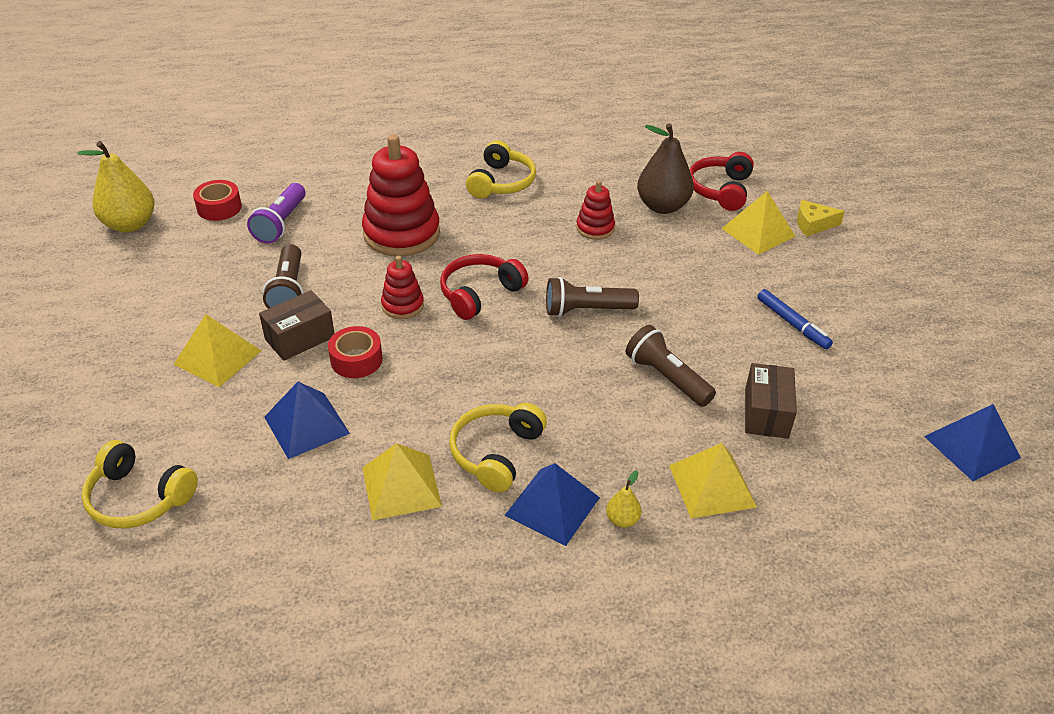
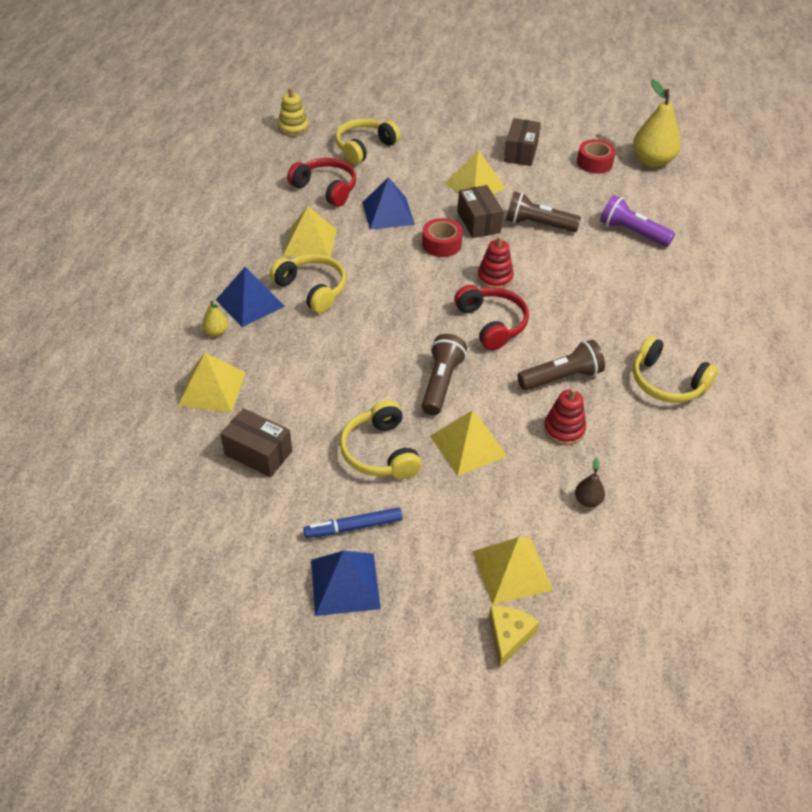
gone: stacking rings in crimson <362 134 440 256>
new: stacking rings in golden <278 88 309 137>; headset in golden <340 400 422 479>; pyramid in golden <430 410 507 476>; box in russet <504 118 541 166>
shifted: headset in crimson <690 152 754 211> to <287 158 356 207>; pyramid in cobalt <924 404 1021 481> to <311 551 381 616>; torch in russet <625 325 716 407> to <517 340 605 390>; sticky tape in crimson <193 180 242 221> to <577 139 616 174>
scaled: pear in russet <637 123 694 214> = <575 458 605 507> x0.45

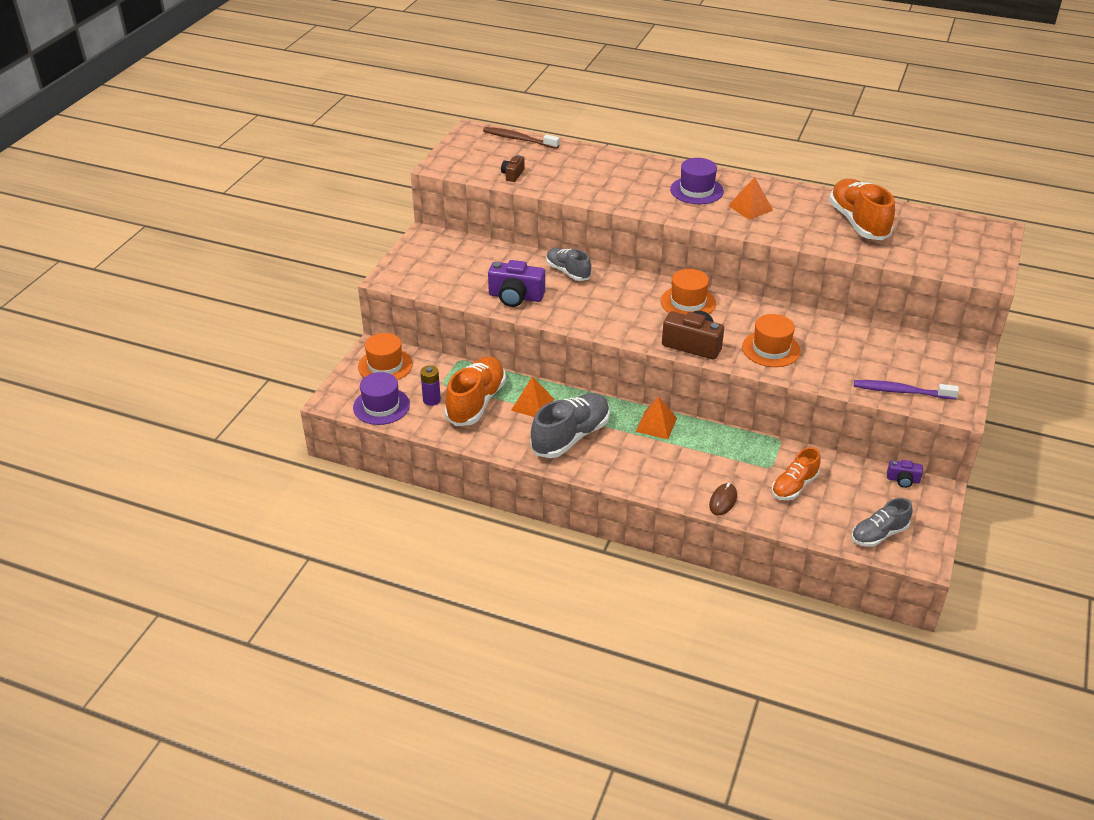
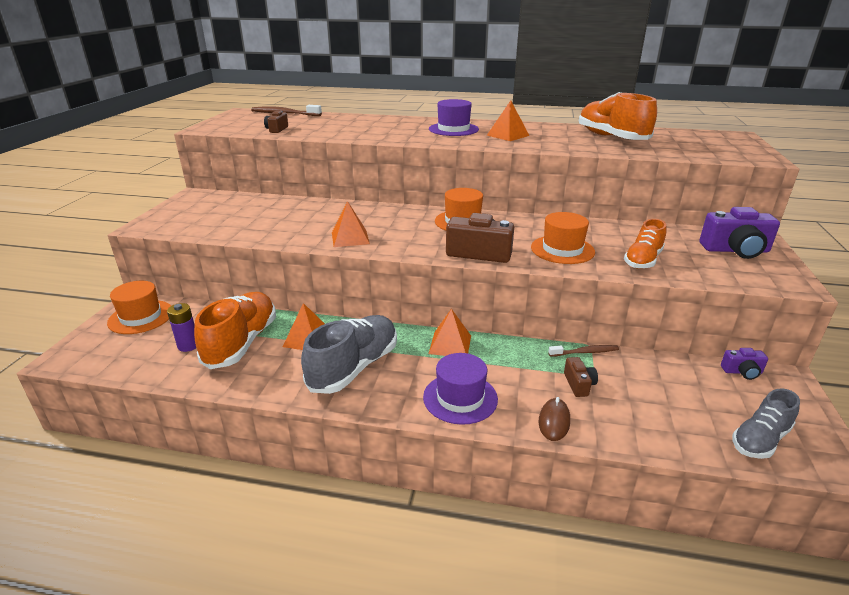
gone: sneaker in grey <546 248 591 281>; toothbrush in violet <854 380 959 400>
new: pyramid in orange <332 201 370 247>; toothbrush in russet <548 345 619 357>; photo camera in russet <564 357 598 397>
shifted: tall hat in violet <353 372 410 425> to <423 353 498 425>; sneaker in orange <772 447 821 500> to <624 219 666 269>; photo camera in violet <488 260 545 307> to <699 207 780 259>

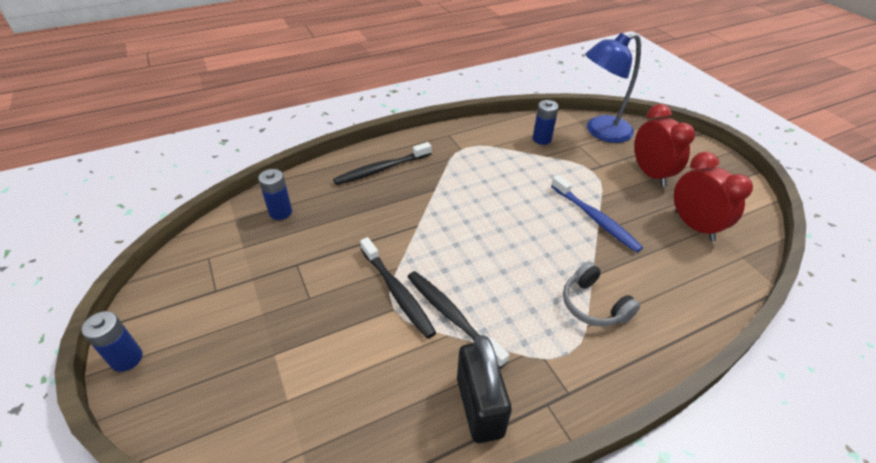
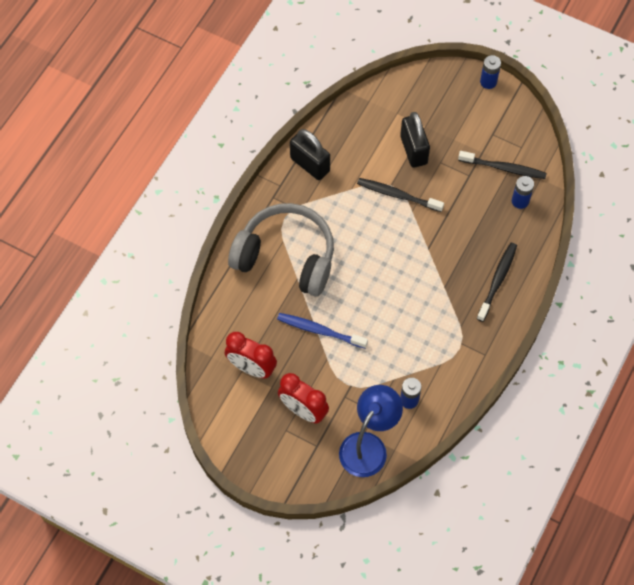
new: small lock in jet-black <400 112 430 168>
shifted: toothbrush in jet-black <408 271 509 368> to <458 151 547 179>
scaled: headset in grey <563 262 640 327> = <228 203 334 297> x2.17

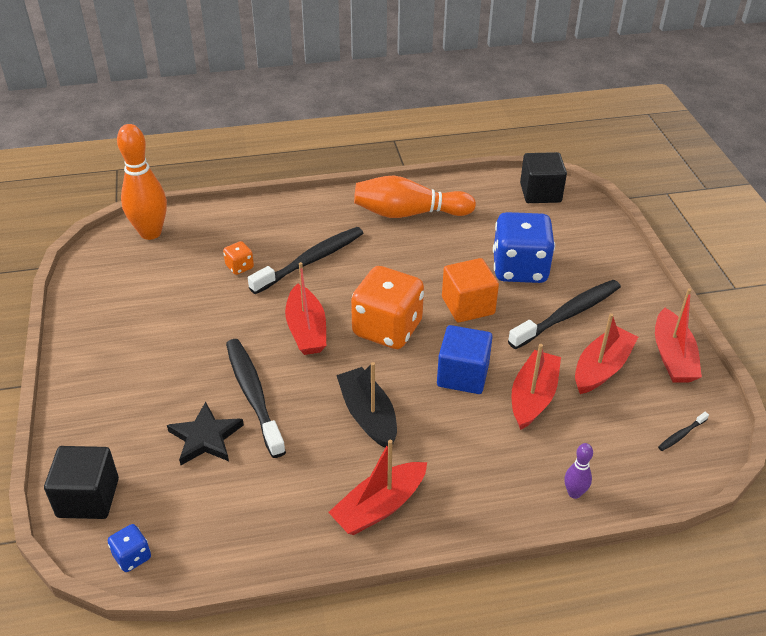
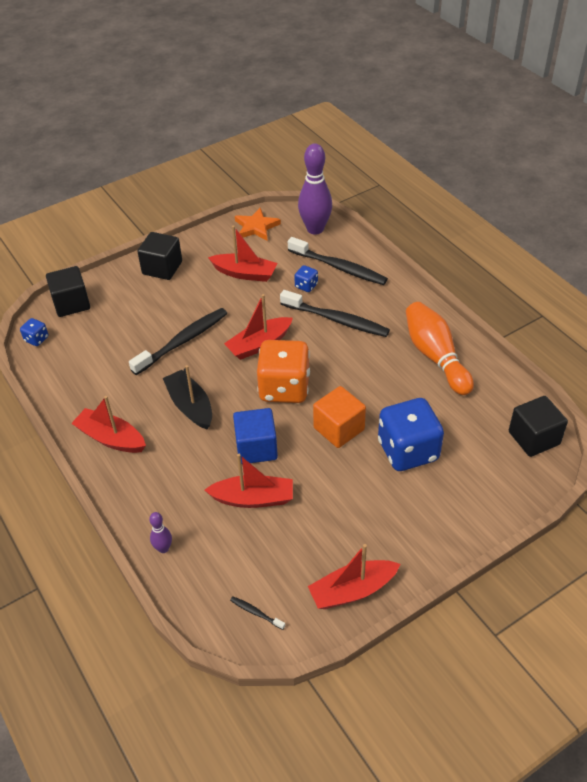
gone: star shape in jet-black <167 402 244 465>
new: block in jet-black <137 232 182 280>; star shape in orange <235 208 281 240>
shifted: toy boat in crimson <575 313 638 394> to <208 225 277 282>; toothbrush in jet-black <508 280 621 349> to <288 237 388 285>
repainted: die in orange <223 241 254 275> to die in cobalt <294 265 318 292>; bowling pin in orange <117 124 167 240> to bowling pin in violet <298 143 332 235>
rotated: toy boat in jet-black <336 362 397 447> = <163 365 212 430> 75 degrees counterclockwise

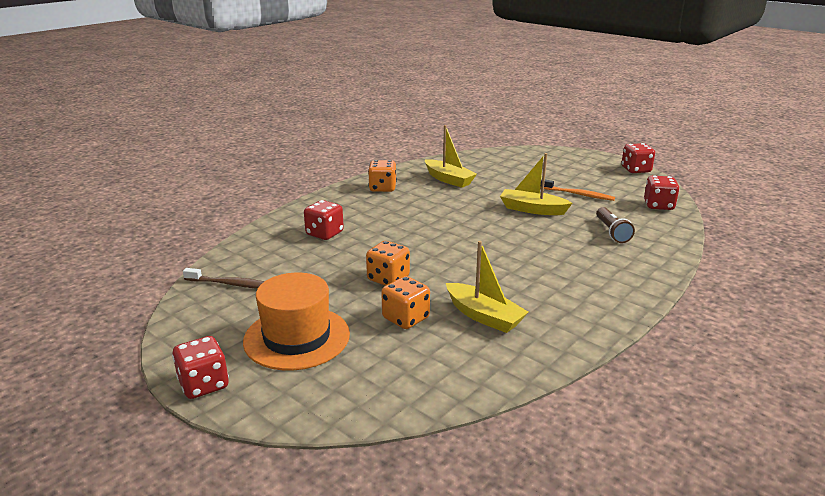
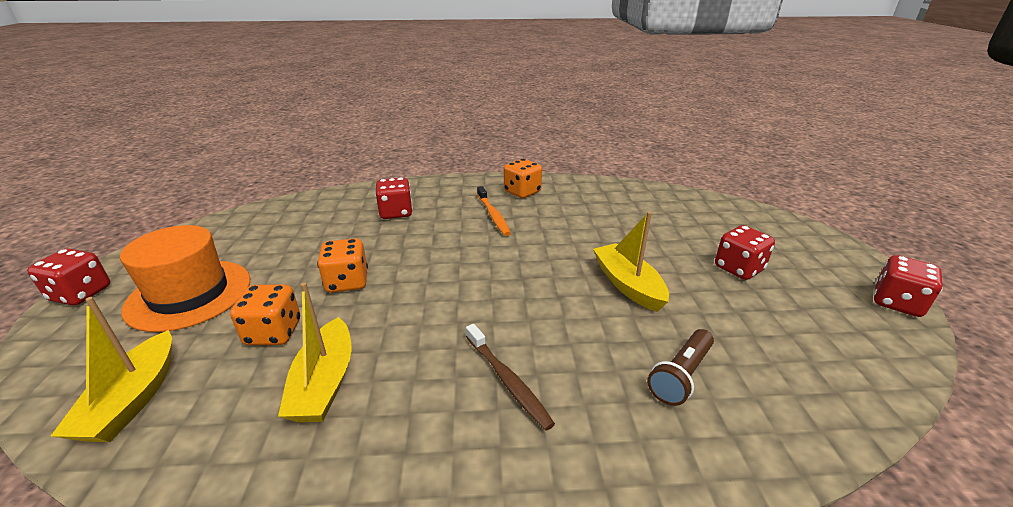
shifted: toy boat in golden <425 125 477 188> to <51 297 172 442>; toothbrush in russet <183 268 265 289> to <466 324 555 431>; toothbrush in orange <540 180 615 201> to <477 186 511 236>; die in crimson <644 176 680 210> to <715 225 775 280>

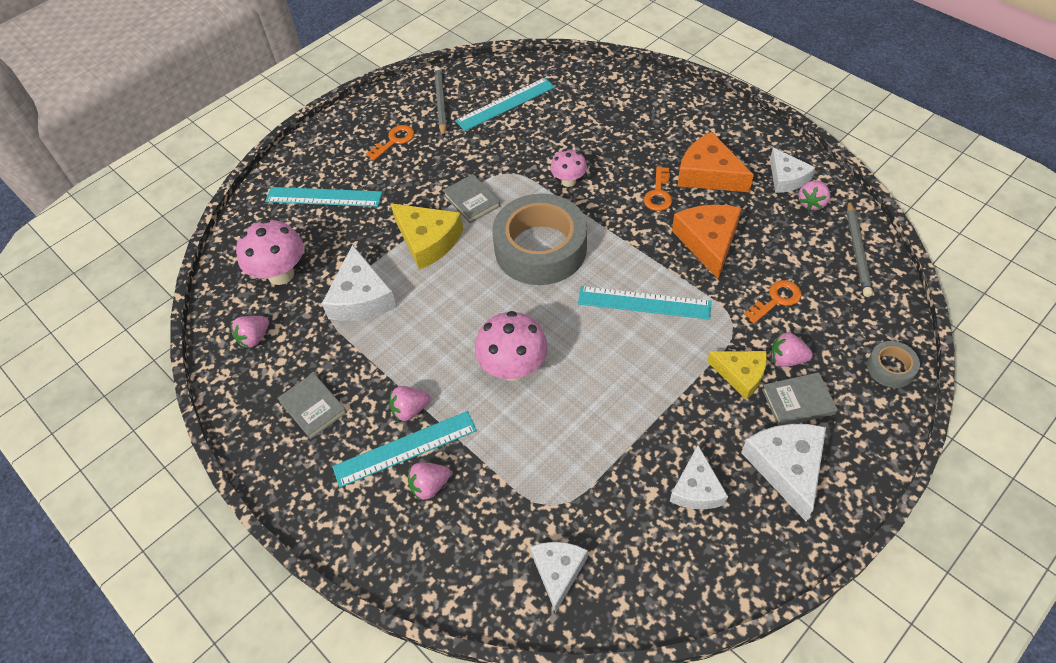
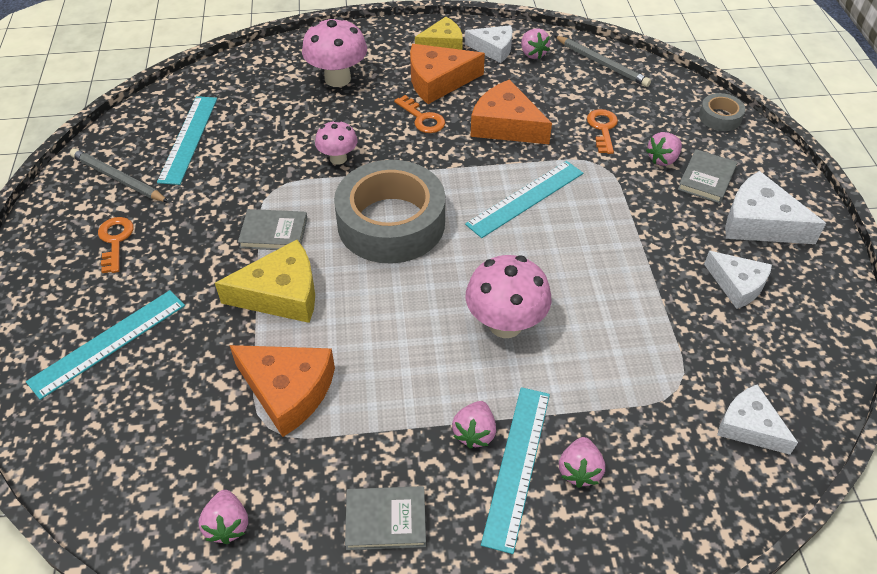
shifted: fungus in pink <236 219 304 285> to <302 17 367 87>; piece of cheese in golden <707 351 767 400> to <415 17 463 50>
repainted: piece of cheese in snow-white <322 244 397 321> to piece of cheese in orange <229 345 335 437>

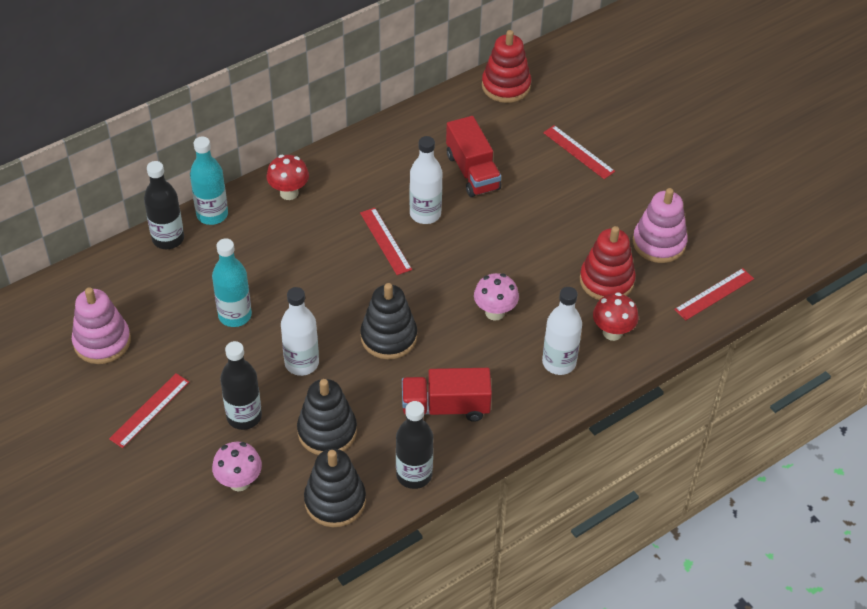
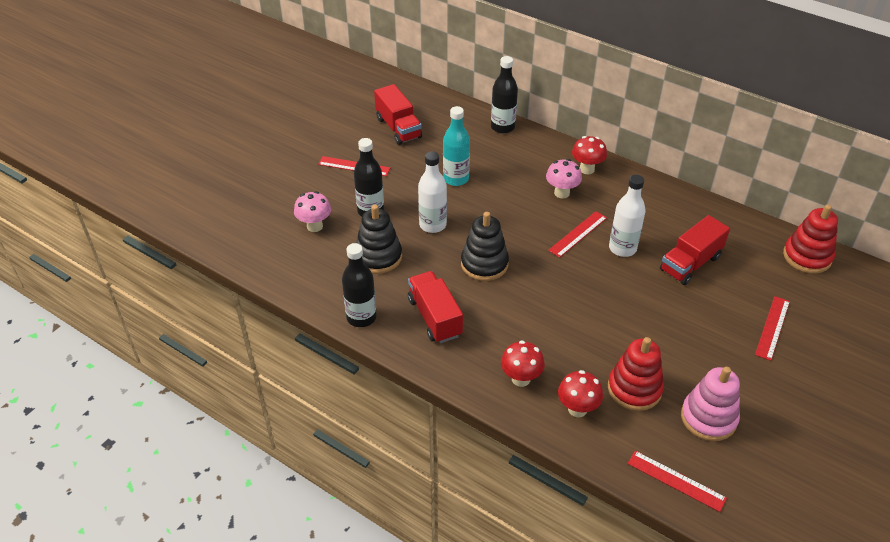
gone: drink bottle in aqua <190 136 228 225>; stacking rings in jet-black <304 449 366 527>
shifted: fungus in pink <474 273 519 321> to <546 159 582 199>
swapped: stacking rings in pink <72 287 131 364> to truck in crimson <374 84 422 145>; drink bottle in snow-white <542 287 582 375> to fungus in crimson <501 341 545 387>

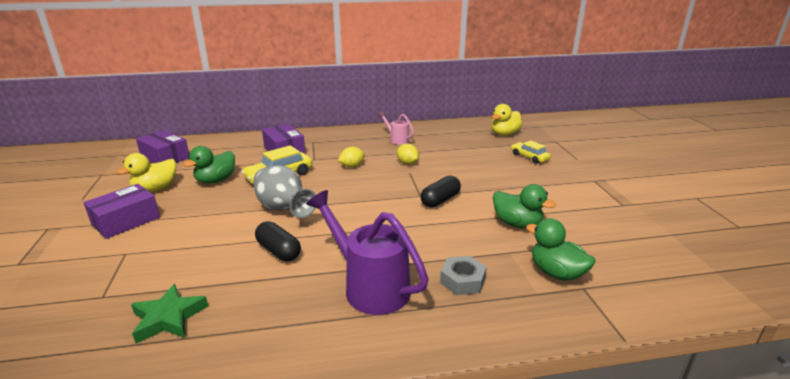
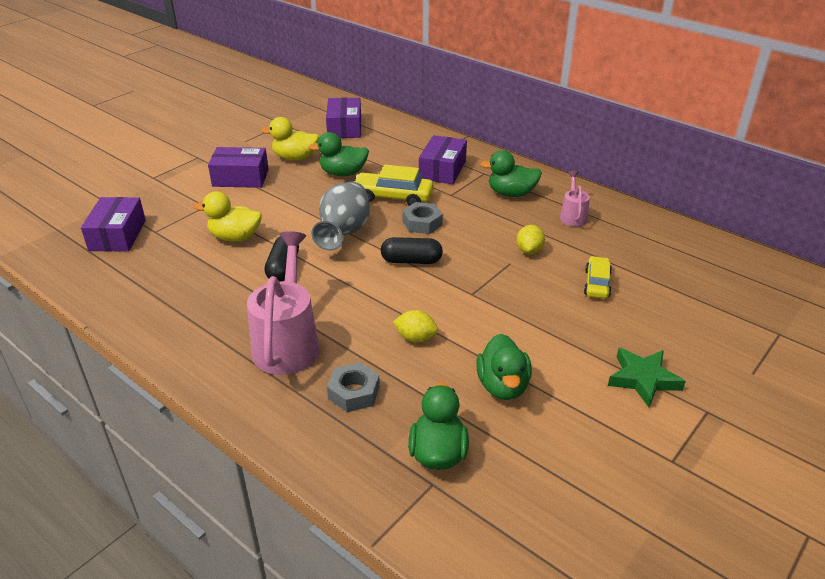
new: box in violet <81 197 146 252>; nut in grey <402 202 443 234>; rubber duck in emerald <480 150 542 197>
shifted: rubber duck in golden <491 104 523 136> to <194 191 262 242>; pill shape in jet-black <421 176 461 208> to <381 237 443 264>; lemon in golden <338 147 365 167> to <393 310 438 342>; toy car in golden <511 141 551 164> to <584 256 612 299>; star shape in emerald <131 284 208 343> to <608 348 686 407>
repainted: watering pot in violet <307 190 429 315> to watering pot in pink <247 231 320 375>

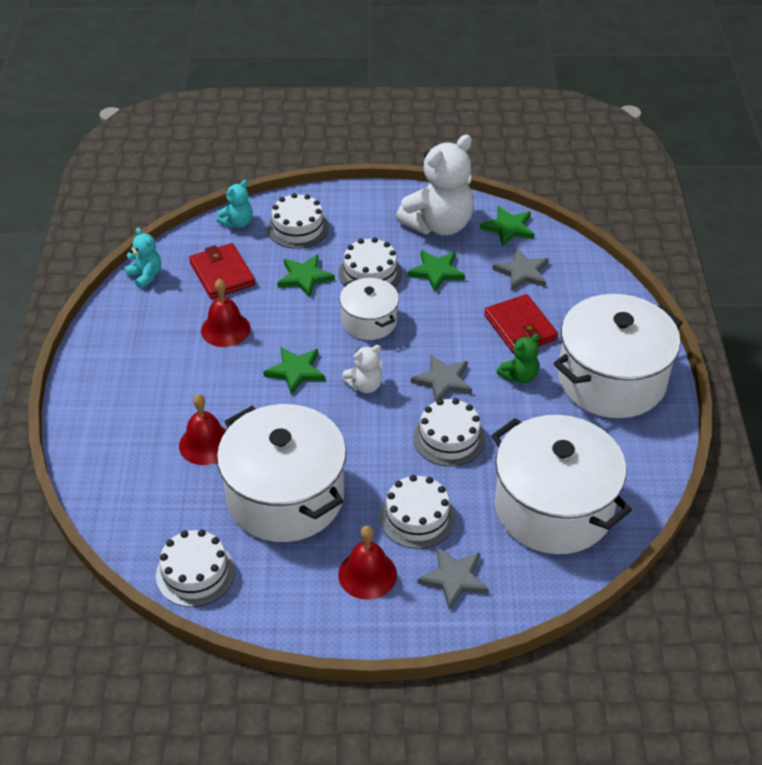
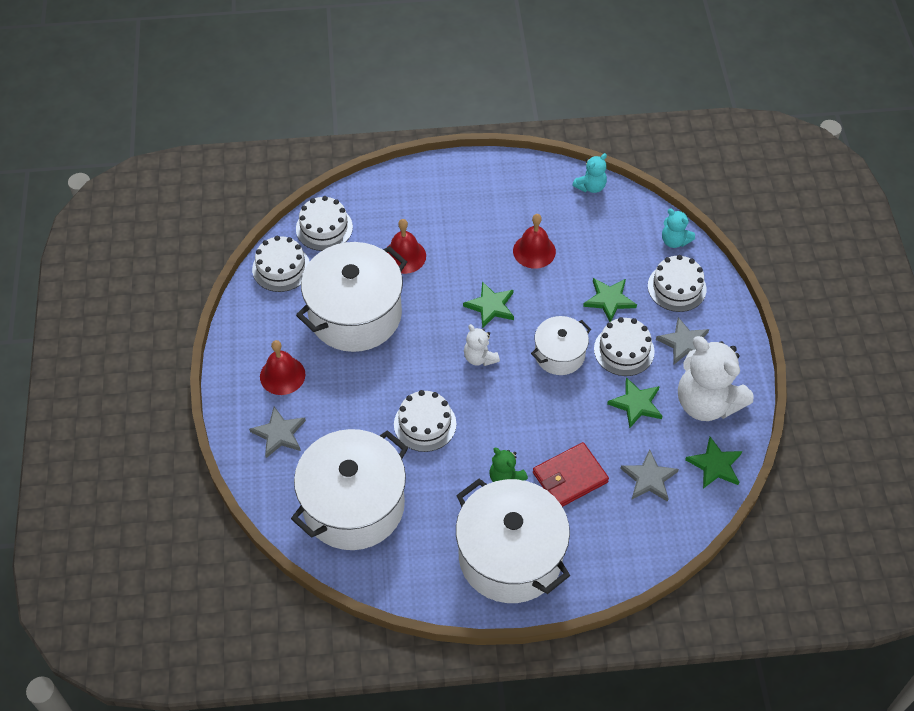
gone: billfold in crimson <189 243 255 299>
shifted: layer cake in snow-white <379 475 455 549> to <296 196 353 251>; star shape in grey <411 354 472 402> to <656 317 709 364>

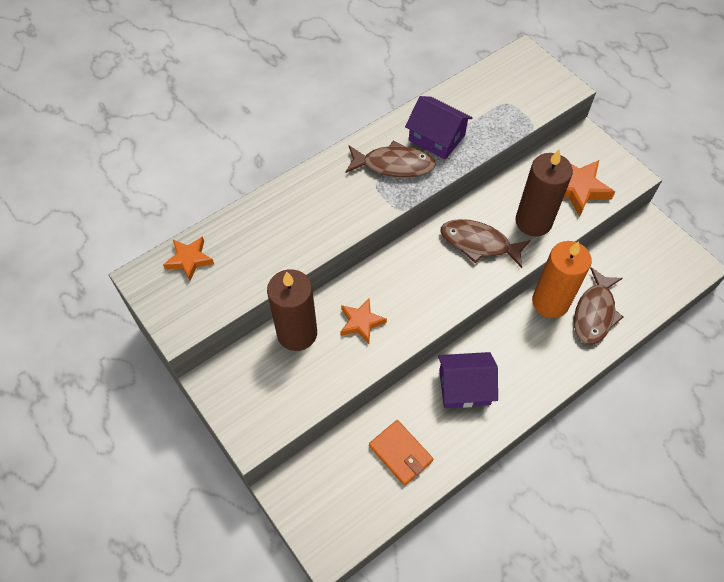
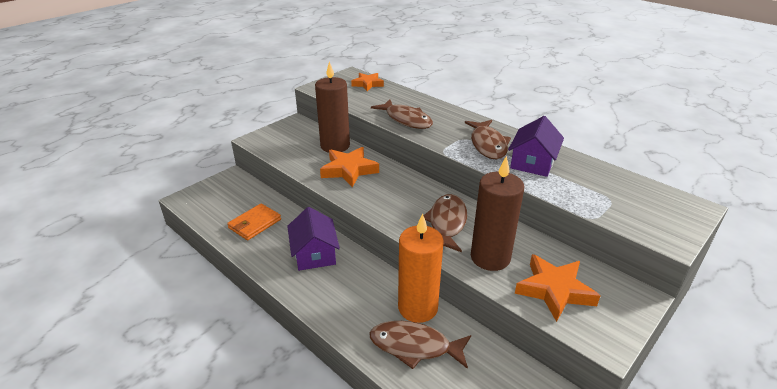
new: fish in russet <371 99 433 129>
scaled: star shape in orange <340 298 387 344> = <320 147 379 187> x1.53

